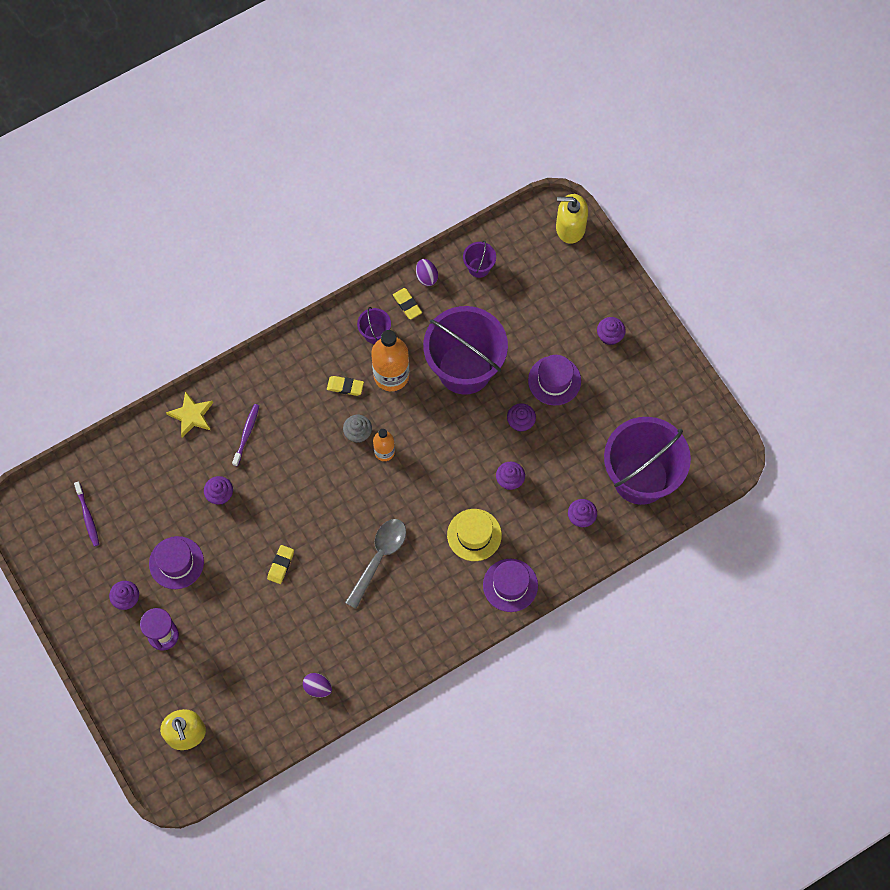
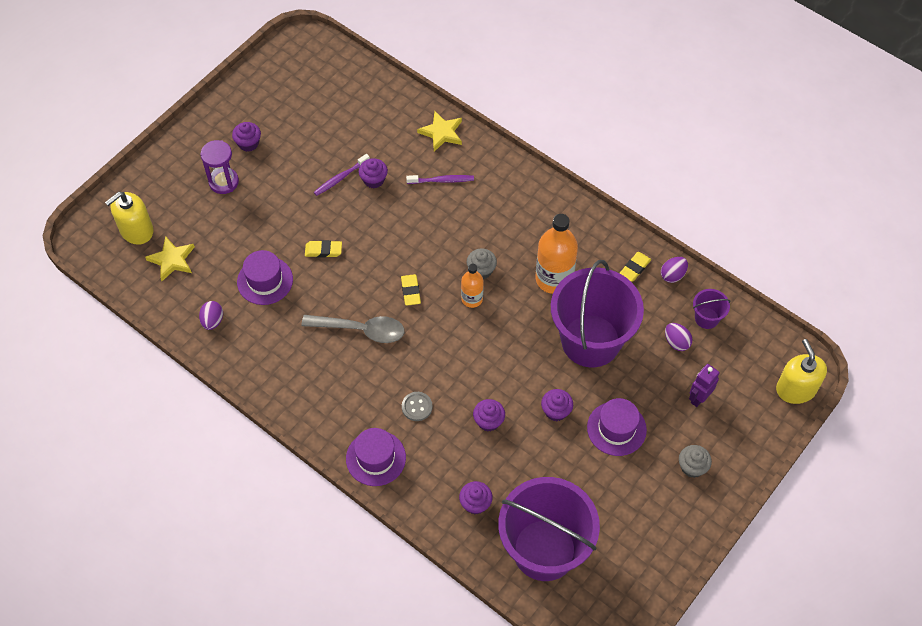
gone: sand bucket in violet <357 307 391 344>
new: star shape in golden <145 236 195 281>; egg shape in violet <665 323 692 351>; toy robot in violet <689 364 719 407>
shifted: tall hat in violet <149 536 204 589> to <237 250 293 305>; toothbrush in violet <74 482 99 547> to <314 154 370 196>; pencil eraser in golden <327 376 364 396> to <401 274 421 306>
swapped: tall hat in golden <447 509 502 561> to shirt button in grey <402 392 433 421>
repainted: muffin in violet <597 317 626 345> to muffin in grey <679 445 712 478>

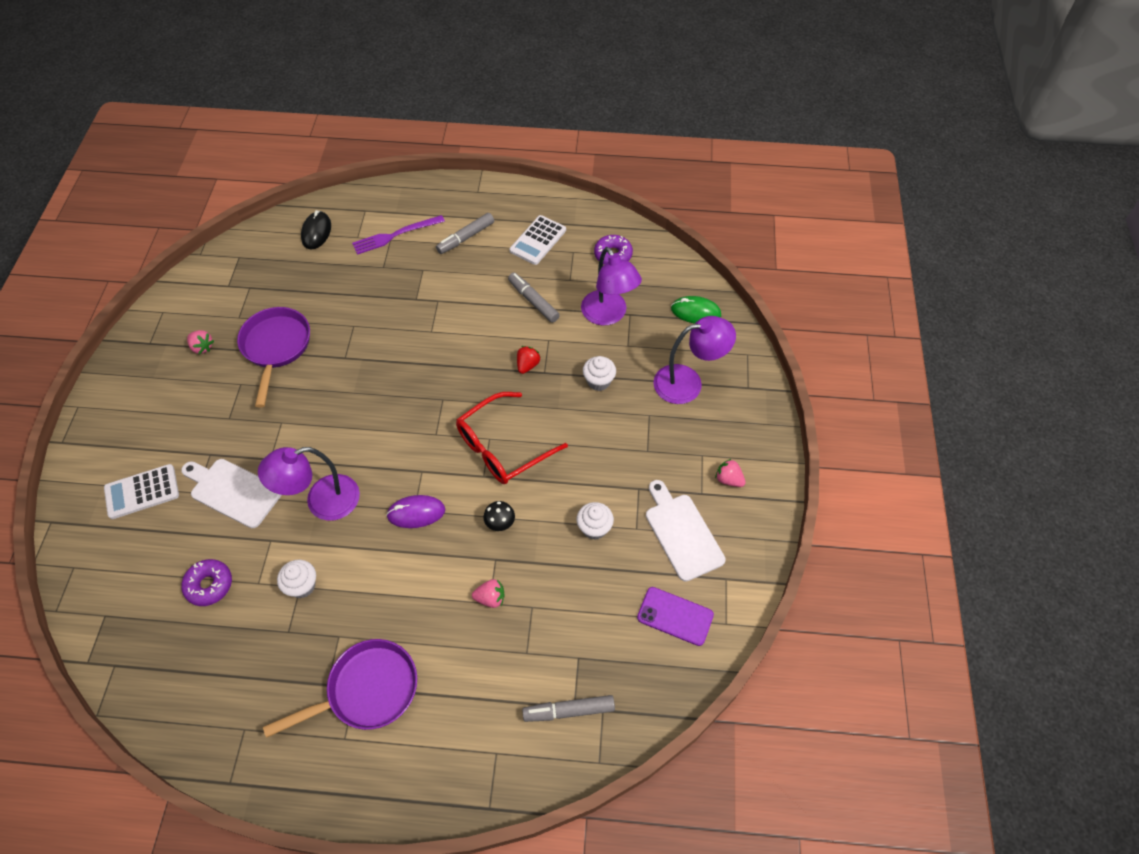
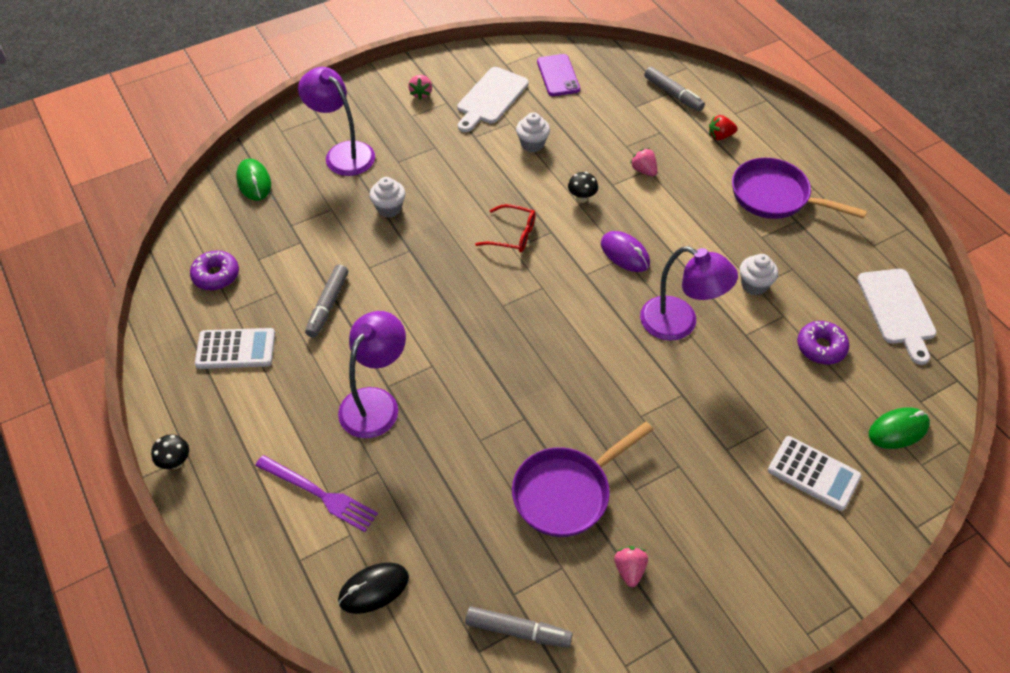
new: fungus in jet-black <151 434 189 469>; mouse in emerald <869 407 930 449>
shifted: reading lamp in violet <581 247 642 326> to <338 311 406 438>; felt pen in grey <436 213 494 254> to <465 606 573 648>; strawberry in crimson <517 346 541 374> to <709 115 738 140>; bread board in snow-white <181 459 281 528> to <857 269 937 365>
scaled: glasses in crimson <456 392 568 484> = <475 204 536 253> x0.58

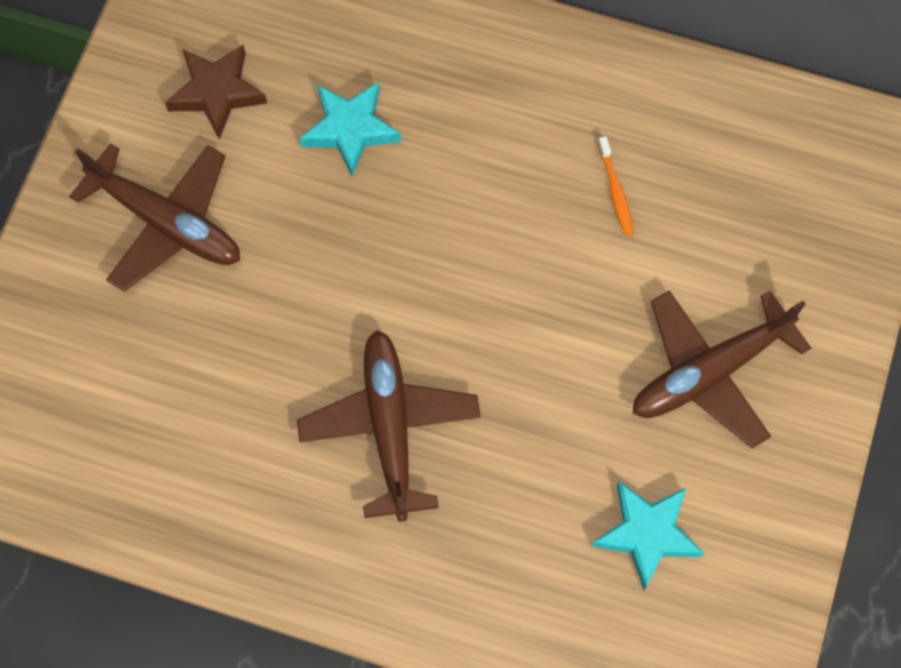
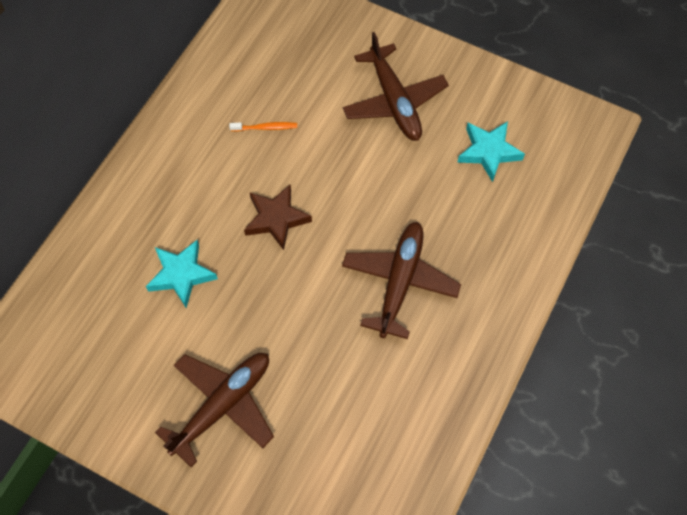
shifted: star shape in russet <165 45 267 139> to <244 184 312 250>
rotated: toy plane in russet <297 330 481 522> = <342 222 461 339> 105 degrees clockwise

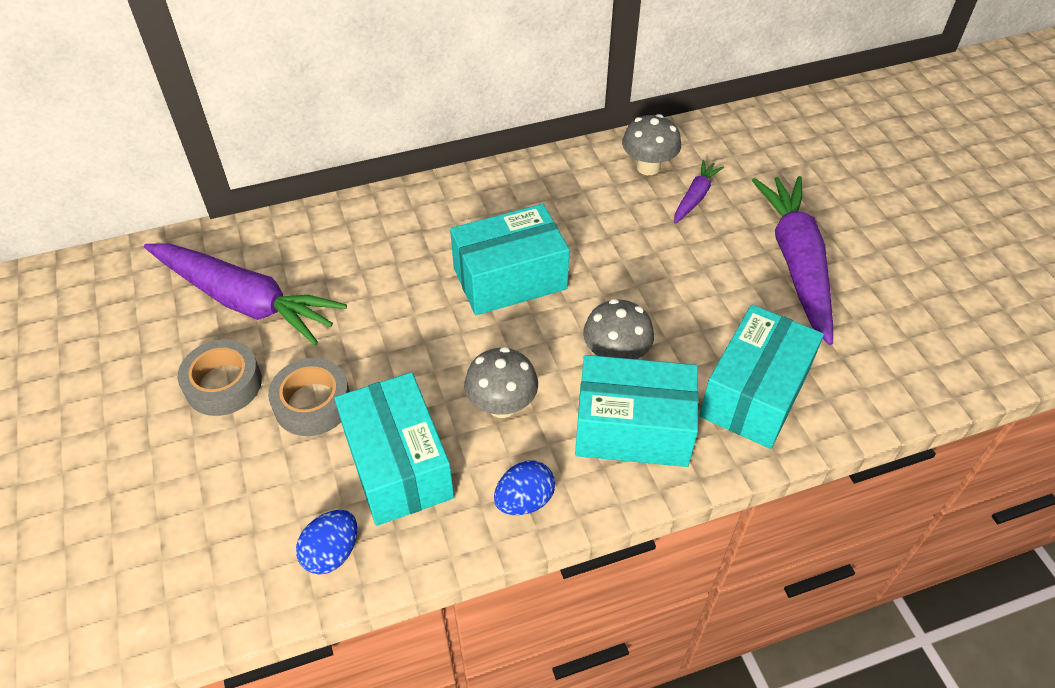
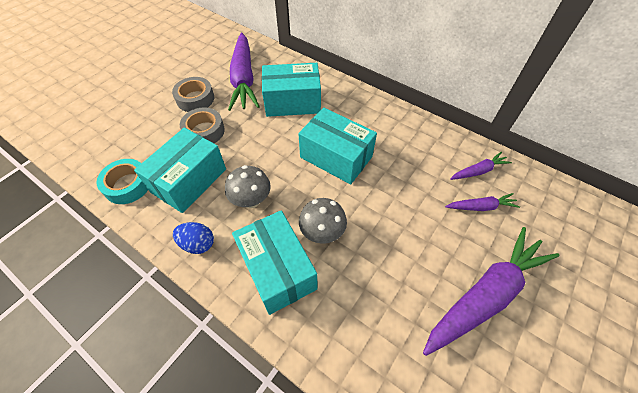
shifted: box in aqua <699 305 824 449> to <262 63 321 117>
swapped: egg shape in cobalt <296 510 357 574> to sticky tape in aqua <96 159 148 204>; fungus in grey <622 114 681 175> to root vegetable in violet <450 152 512 180>

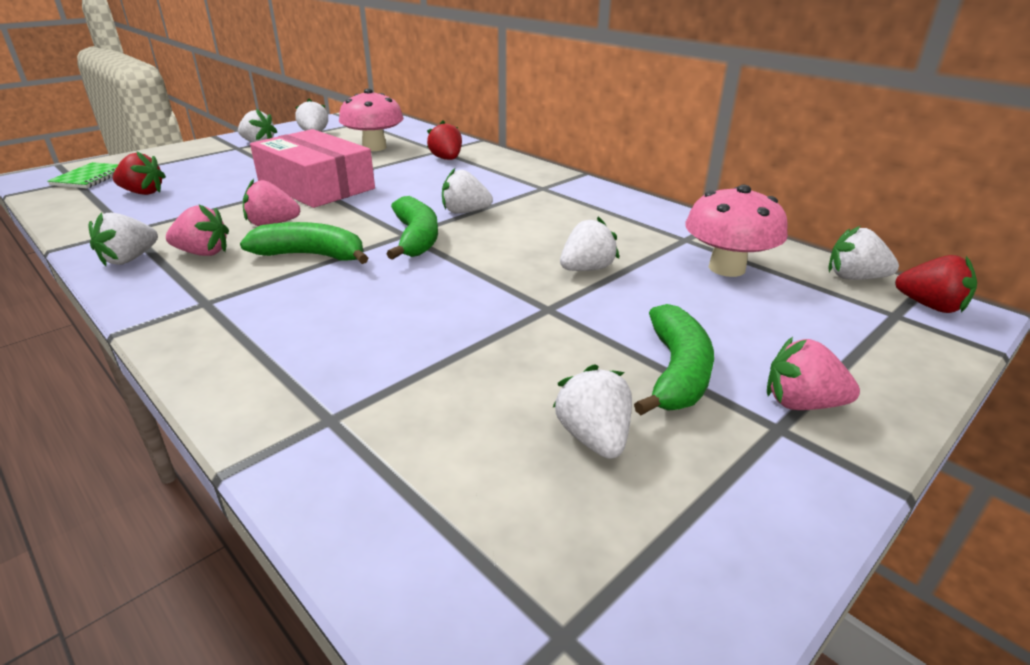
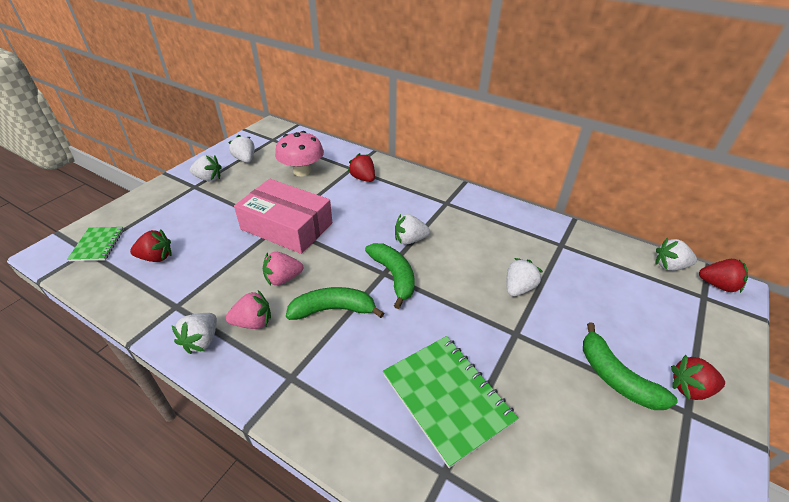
gone: strawberry in snow-white <552 364 632 459>; fungus in pink <685 185 788 277>
new: exercise book in emerald <383 336 518 468>
repainted: strawberry in pink <767 337 860 410> to strawberry in crimson <671 355 725 400>
rotated: banana fruit in emerald <634 304 714 415> = <583 322 678 410> 150 degrees clockwise

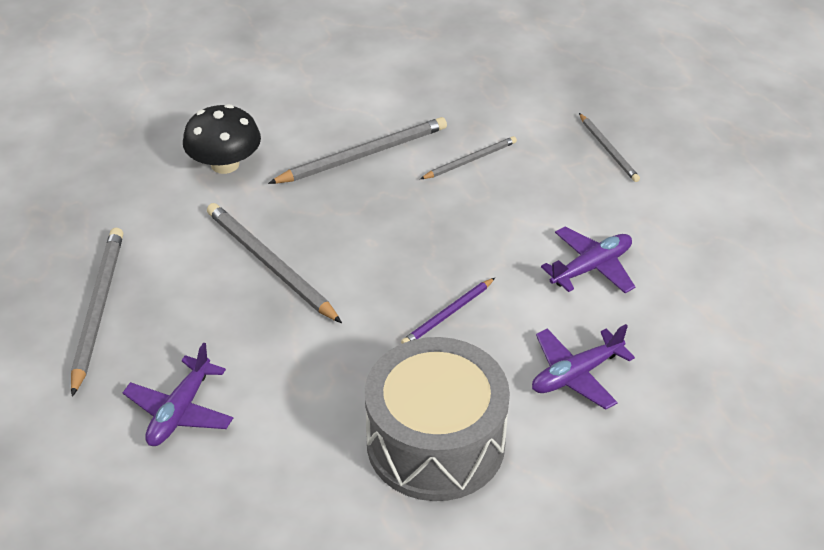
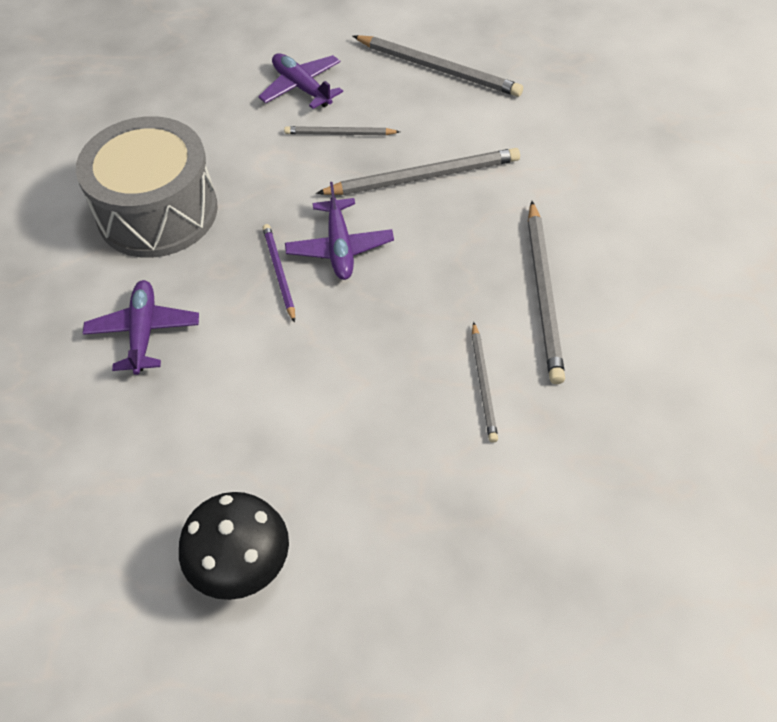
shifted: fungus in jet-black <183 104 261 174> to <179 492 289 600>; wooden pencil in grey <579 113 640 182> to <284 126 400 135>; toy plane in violet <541 227 635 293> to <285 182 394 280>

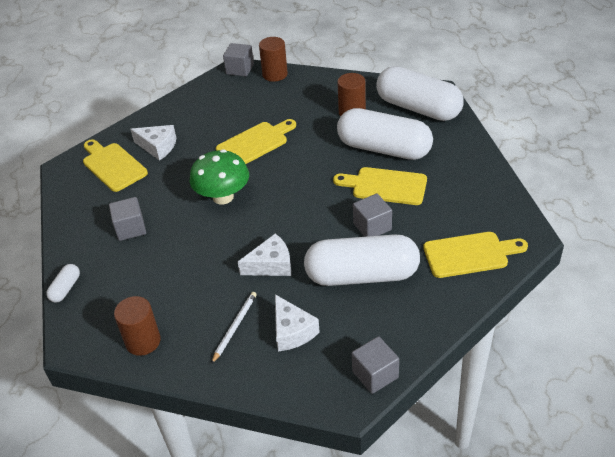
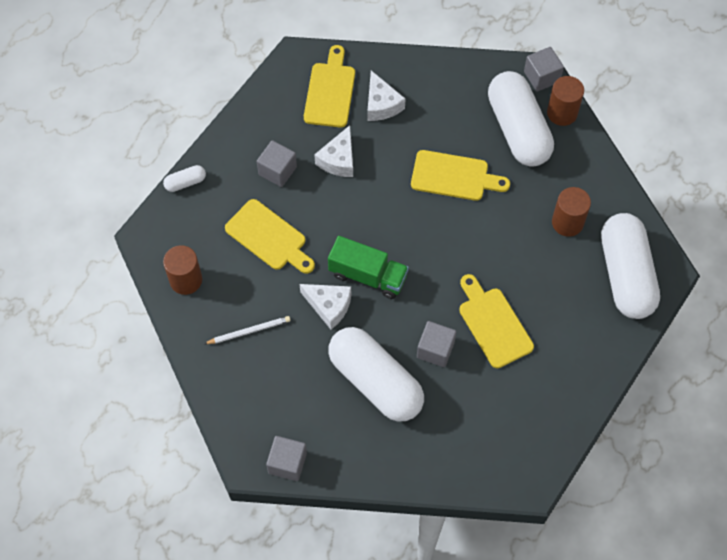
gone: fungus in emerald <190 149 249 205>
new: truck in emerald <328 236 409 299>
shifted: bread board in golden <423 232 528 278> to <225 199 315 274>; piece of cheese in snow-white <275 294 320 351> to <314 125 353 177>; pill shape in snow-white <337 108 433 160> to <488 71 554 167>

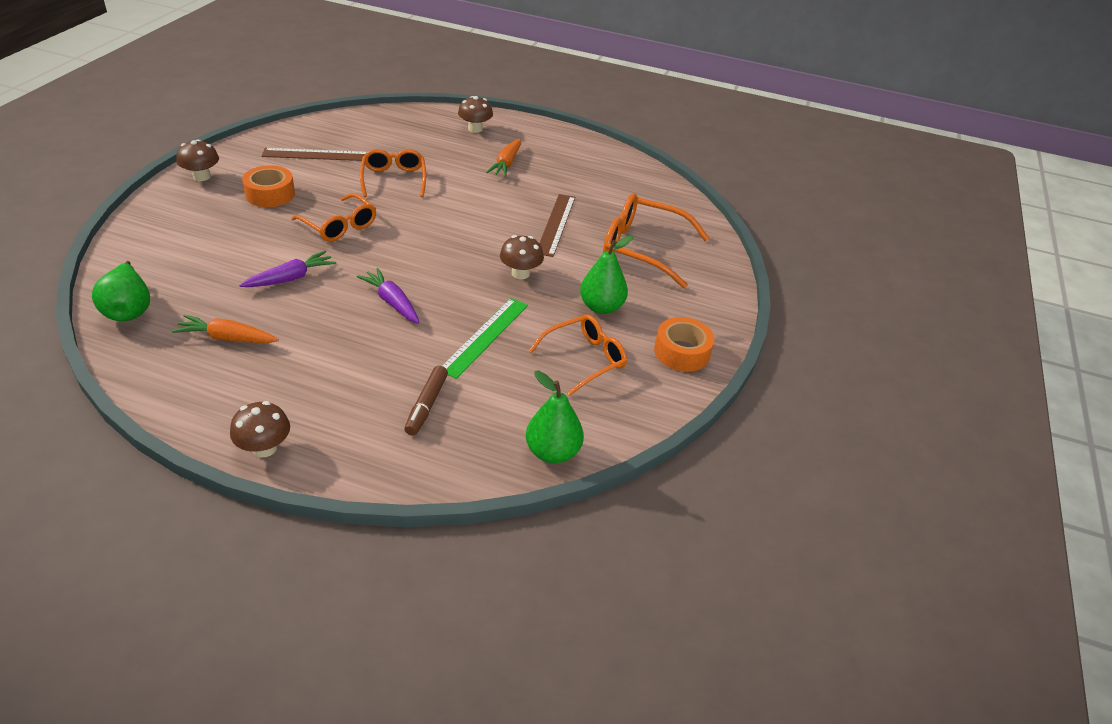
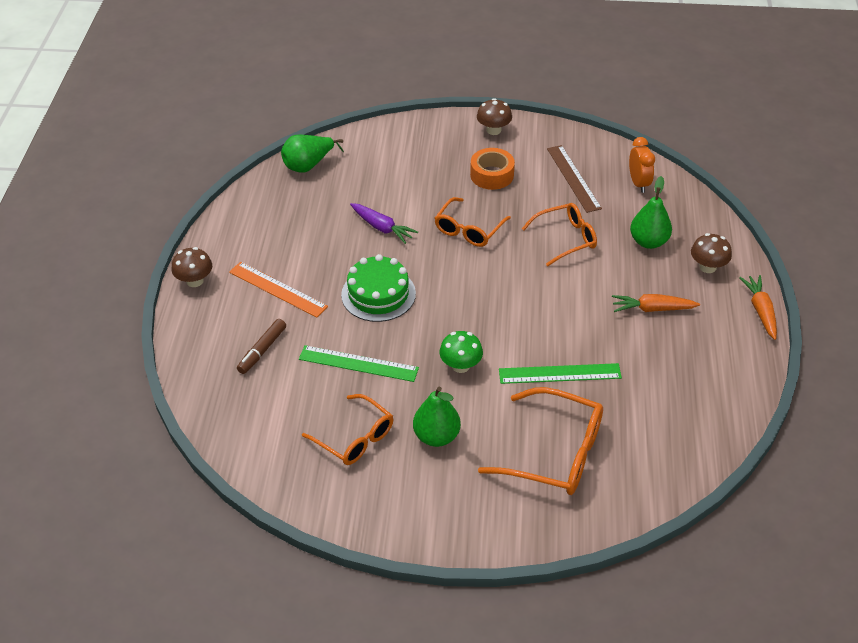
gone: sticky tape in orange <654 317 714 372>
new: ruler in orange <229 262 328 318>; alarm clock in orange <629 137 655 193>
shifted: pear in emerald <526 370 584 464> to <630 176 672 249>; root vegetable in orange <172 315 279 343> to <739 275 777 340>
swapped: root vegetable in violet <357 268 419 323> to layer cake in emerald <341 254 416 322>
repainted: fungus in russet <500 235 544 279> to fungus in emerald <439 331 483 373>; ruler in russet <540 194 575 257> to ruler in emerald <499 363 622 384>
rotated: felt pen in russet <404 366 448 435> = <237 319 286 374> 60 degrees counterclockwise; glasses in orange <603 193 709 288> = <478 387 603 495> 105 degrees clockwise

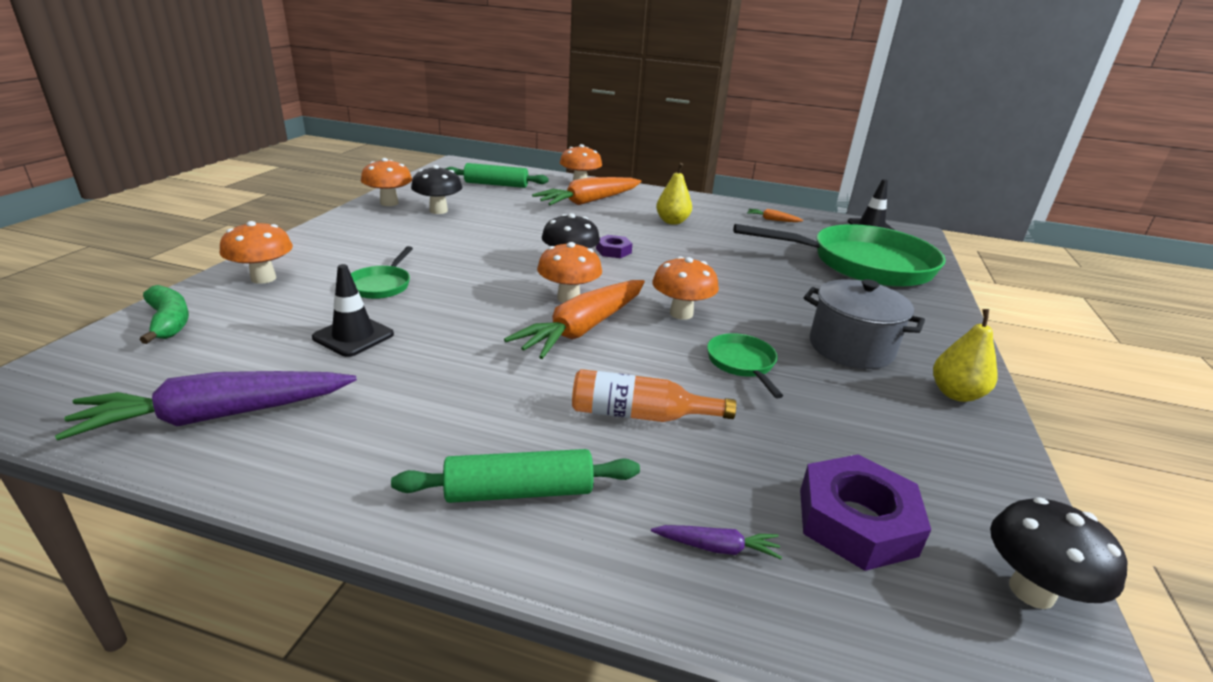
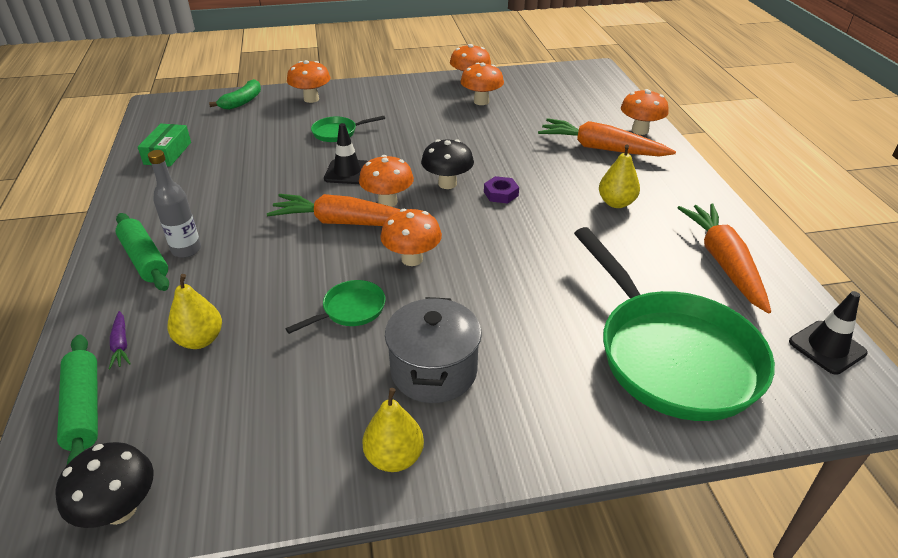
gone: drink bottle in orange <572 369 736 422>; nut in violet <800 454 931 571>
new: drink bottle in grey <148 150 201 258>; pear in golden <168 274 222 349>
shifted: pastry roller in emerald <445 163 549 188> to <57 334 98 465>; traffic cone in jet-black <312 264 394 357> to <324 123 368 184>
swapped: root vegetable in violet <55 371 357 440> to box in emerald <138 124 191 167>
repainted: fungus in jet-black <411 165 463 214> to fungus in orange <460 63 504 105>
scaled: root vegetable in orange <747 209 803 222> = <677 203 771 314> x2.35

